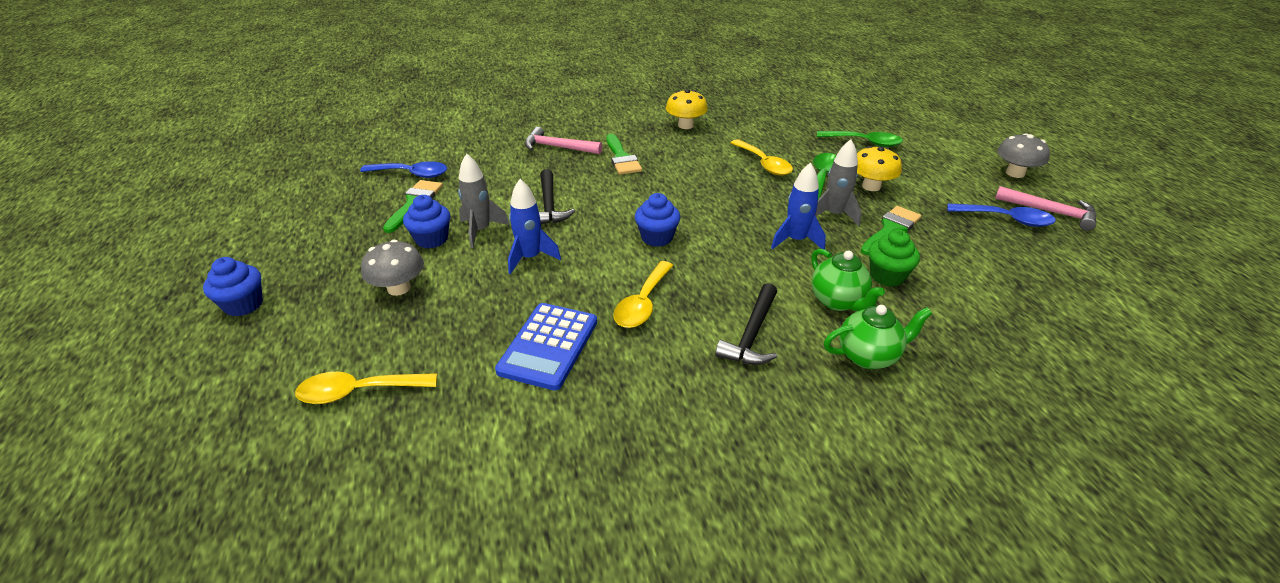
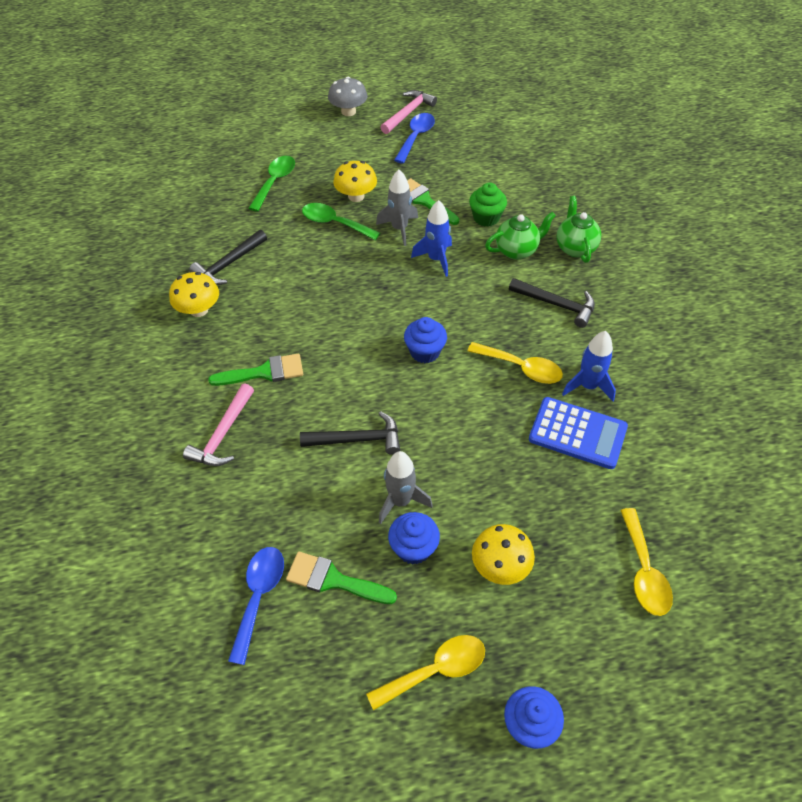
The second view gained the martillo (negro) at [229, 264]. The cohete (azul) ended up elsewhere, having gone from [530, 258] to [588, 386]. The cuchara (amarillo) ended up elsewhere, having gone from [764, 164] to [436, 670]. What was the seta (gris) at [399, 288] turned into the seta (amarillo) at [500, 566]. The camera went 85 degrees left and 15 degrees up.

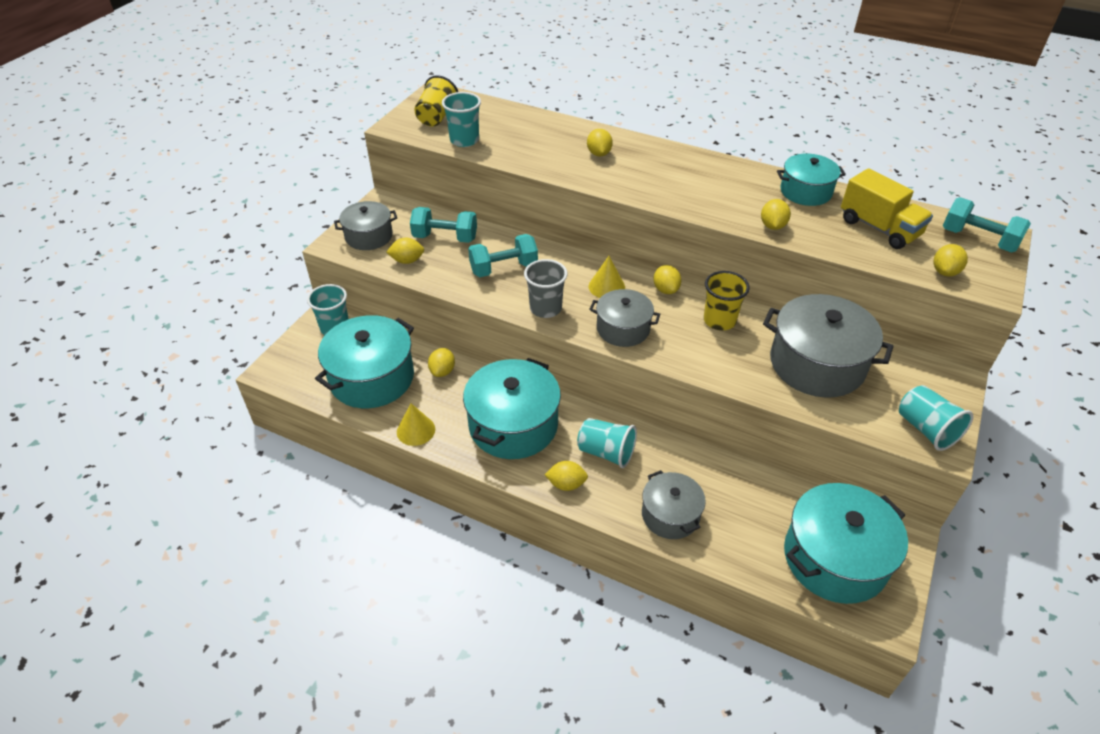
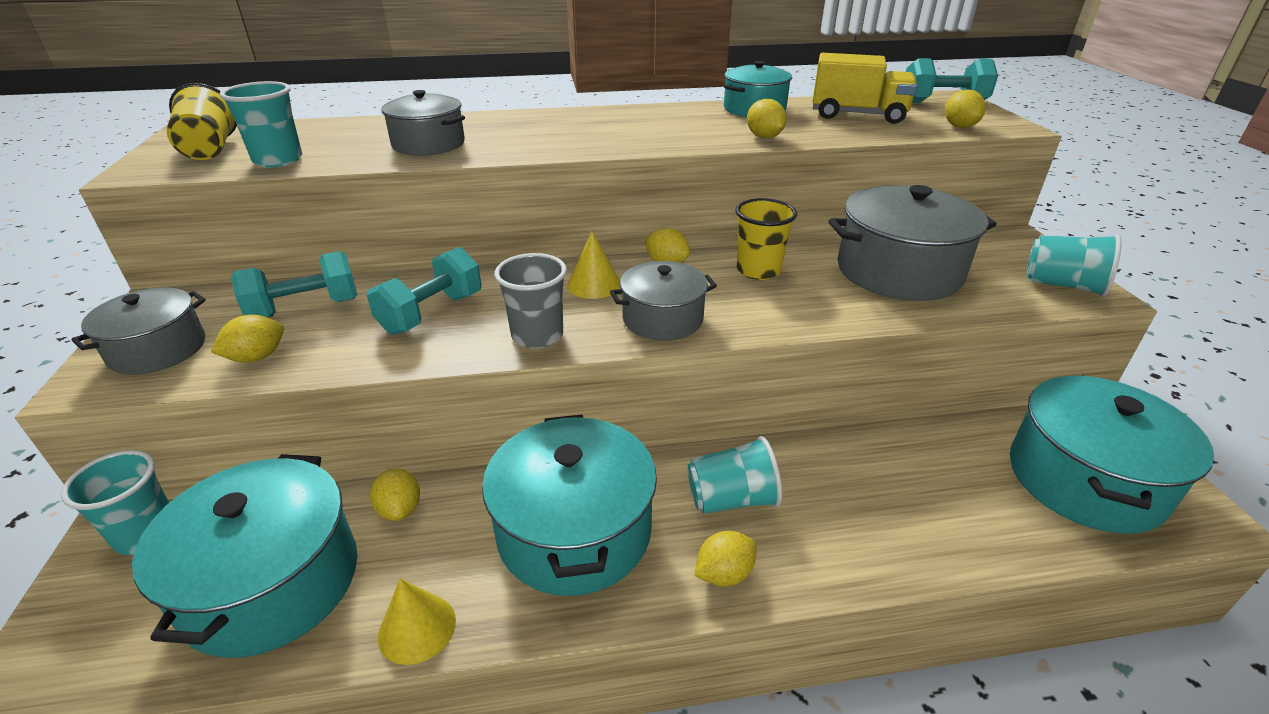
The second view lost the limón (amarillo) at [599, 154]. The olla (gris) ended up elsewhere, having gone from [670, 515] to [428, 144]. The camera went 35 degrees left and 10 degrees down.

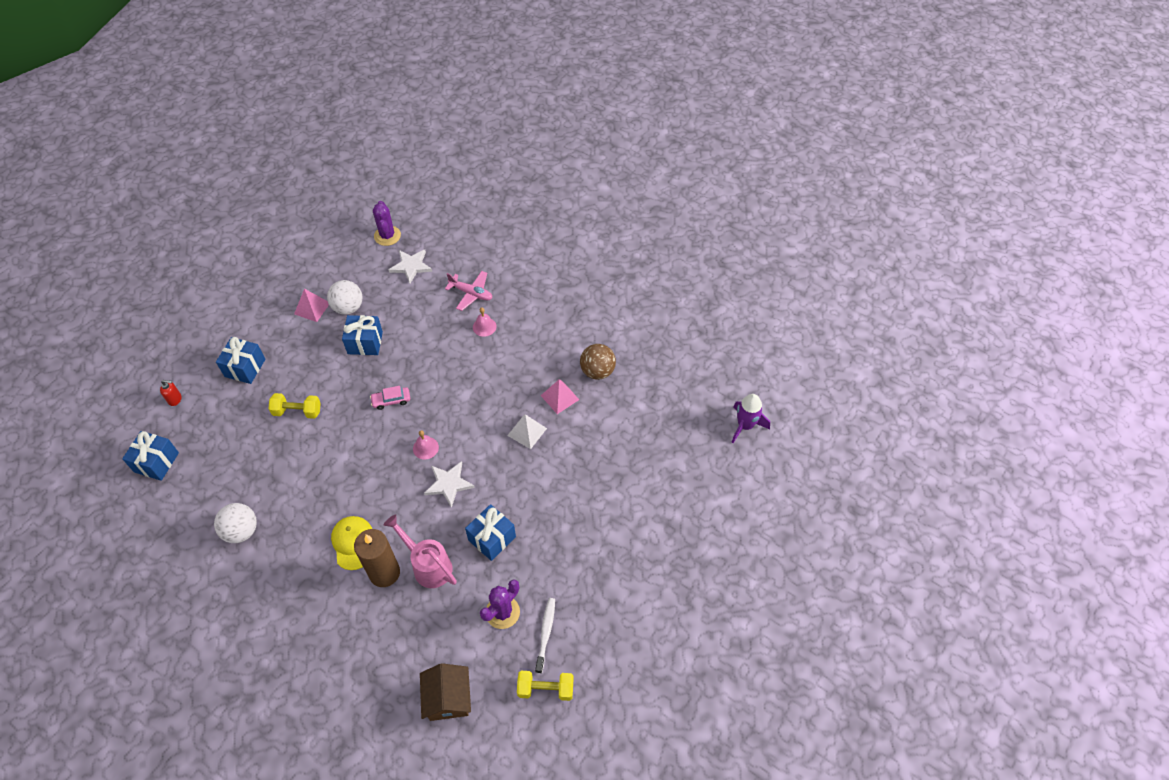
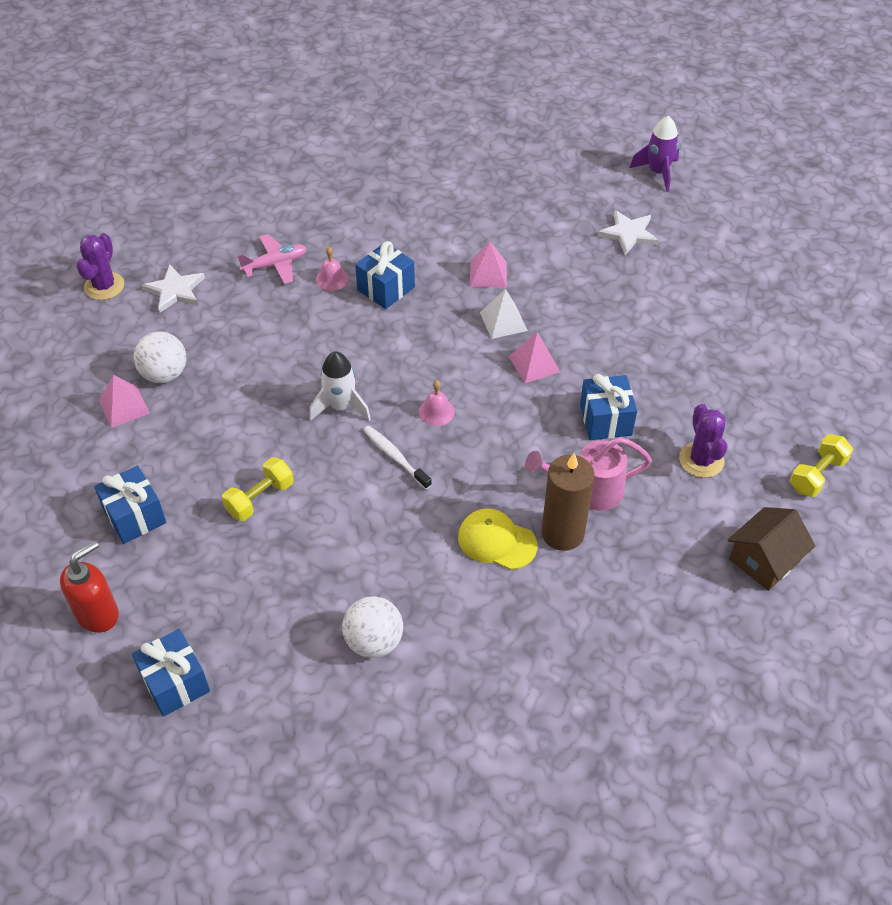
The second view lost the pelota (marrón) at [597, 371]. The second view gained the pirámide (rosa) at [534, 364]. The regalo (azul) ended up elsewhere, having gone from [365, 343] to [386, 288]. The estrella (blanco) ended up elsewhere, having gone from [448, 484] to [628, 234]. The cepillo de dientes (blanco) ended up elsewhere, having gone from [545, 633] to [395, 457]. Where the coche (rosa) stood at [391, 400], the cohete (blanco) came to stand at [341, 406]. The cactus (morado) at [387, 236] ended up facing another way, 75 degrees clockwise from before. The casa (marrón) at [448, 698] ended up facing another way, 75 degrees counterclockwise from before. The size of the dispensador de jabón (rojo) at [175, 399] changed by a factor of 1.83. The camera went 50 degrees left and 5 degrees down.

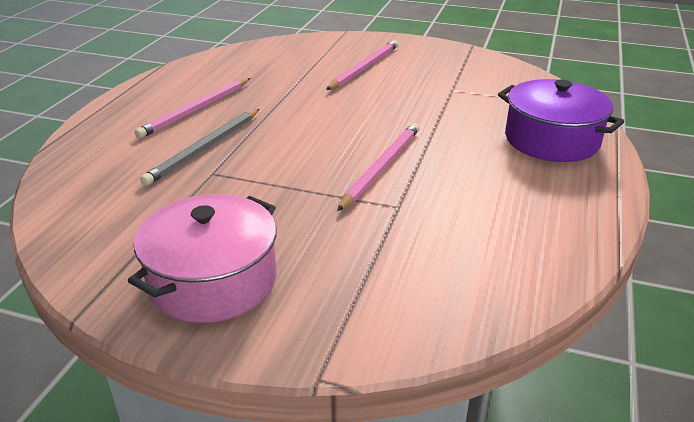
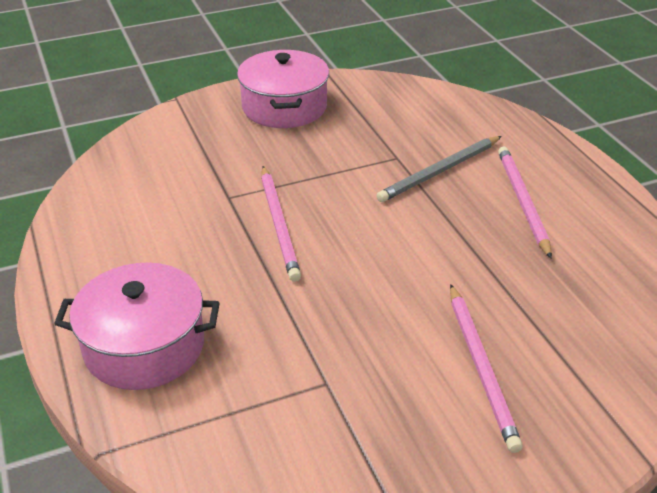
What was the olla (morado) at [551, 140] turned into the olla (rosa) at [144, 346]. The lápiz (gris) at [204, 148] ended up facing another way, 120 degrees counterclockwise from before. The camera went 140 degrees right and 5 degrees up.

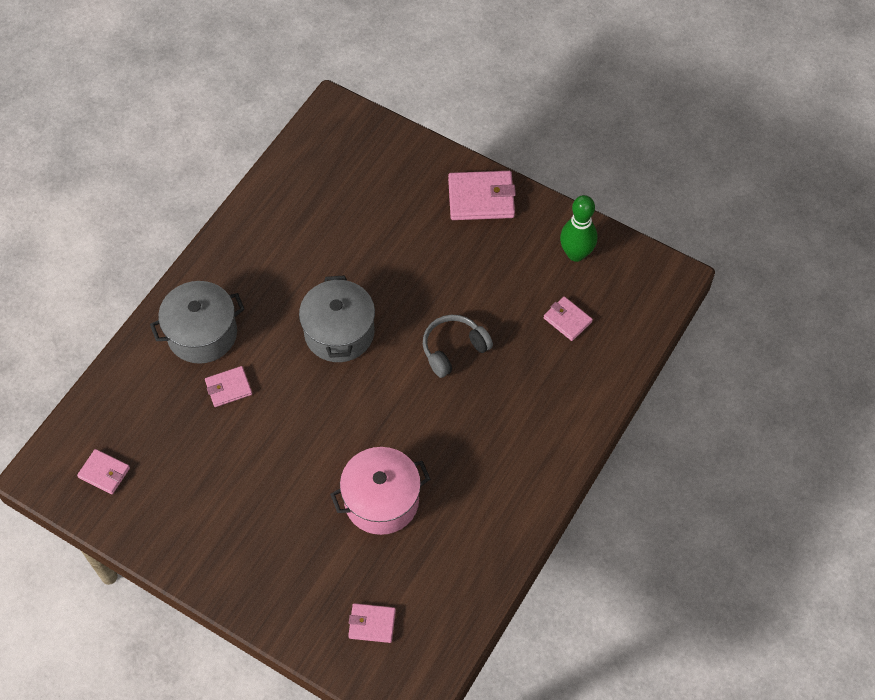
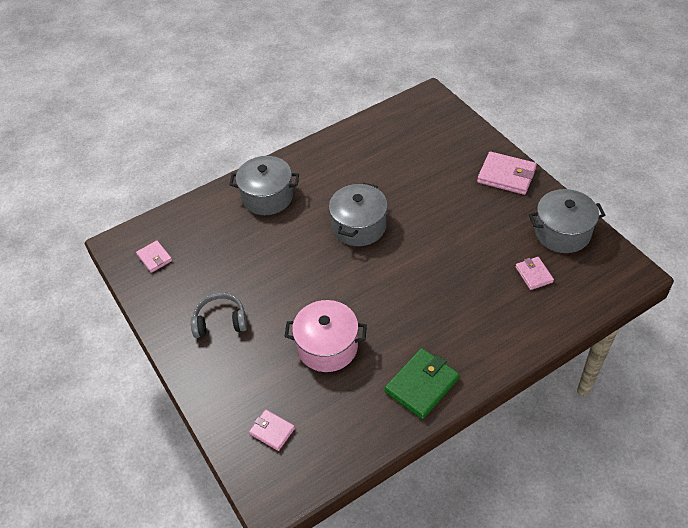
The second view lost the cartera (rosa) at [228, 388]. The second view gained the cartera (verde) at [421, 385]. The auriculares (gris) ended up elsewhere, having gone from [453, 349] to [220, 321]. Where the bolo (verde) stood at [576, 254], the olla (gris) came to stand at [562, 233]. The camera went 30 degrees right and 10 degrees down.

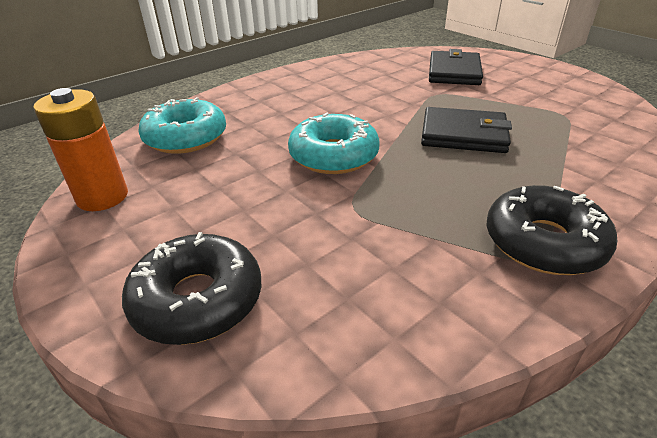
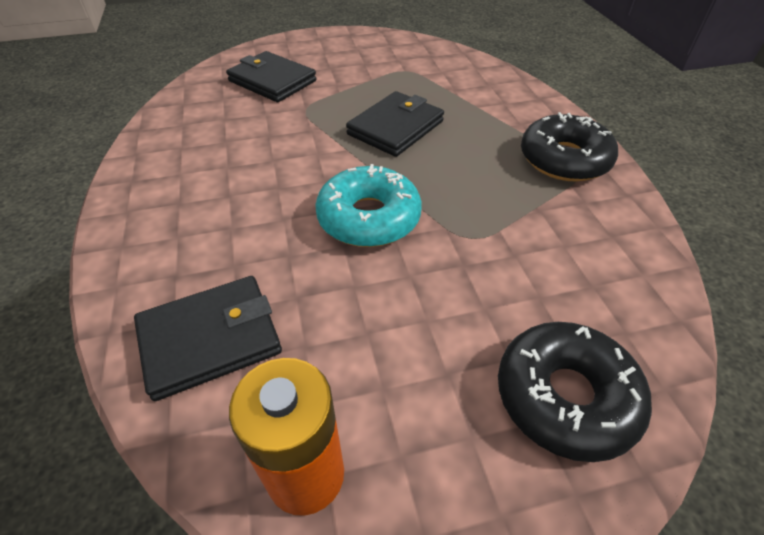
Where the rosquilla (turquesa) stood at [186, 137], the cartera (negro) came to stand at [210, 339]. The camera went 65 degrees left and 10 degrees up.

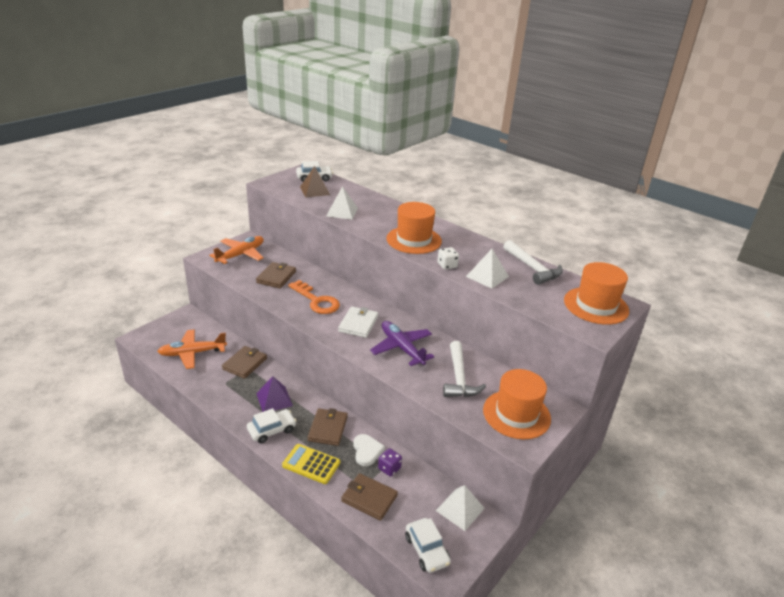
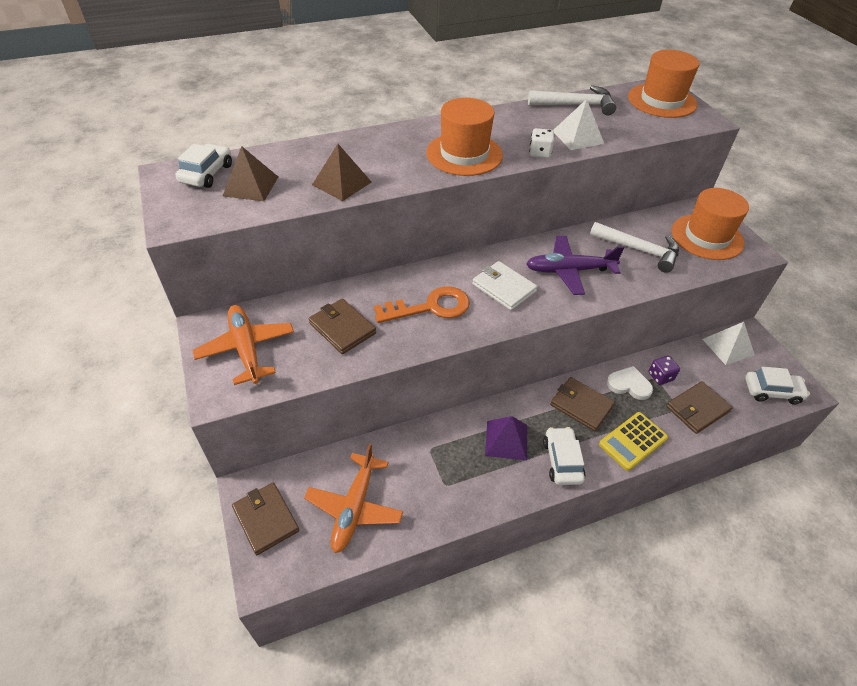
The cartera (marrón) ended up elsewhere, having gone from [245, 364] to [266, 519]. What was the pirámide (blanco) at [342, 212] turned into the pirámide (marrón) at [342, 183]. The camera went 60 degrees left and 15 degrees up.

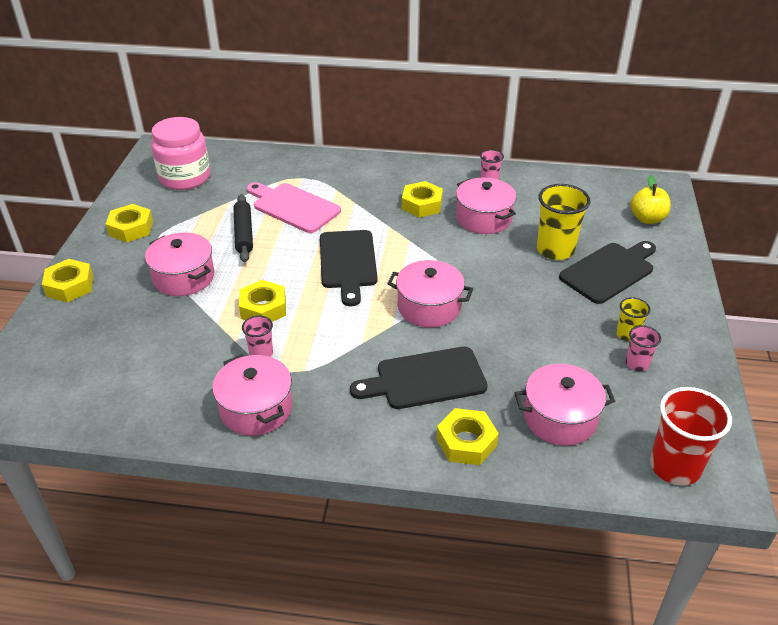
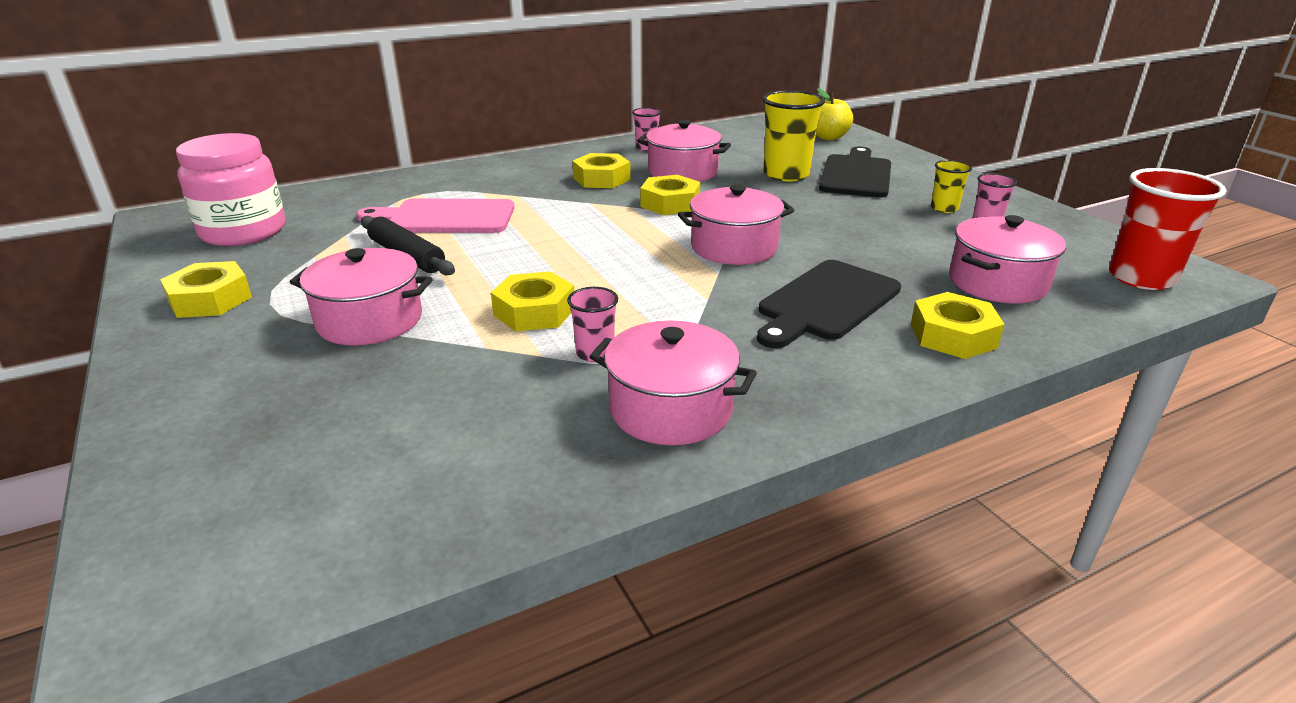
The second view lost the tabla de cortar (negro) at [347, 262]. The tuerca (amarillo) ended up elsewhere, having gone from [70, 286] to [670, 203]. The camera went 35 degrees left and 10 degrees down.

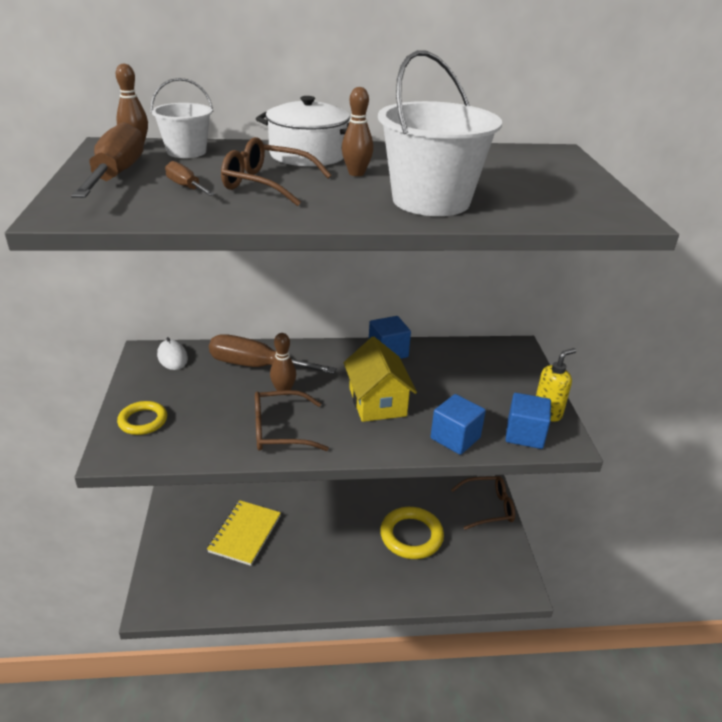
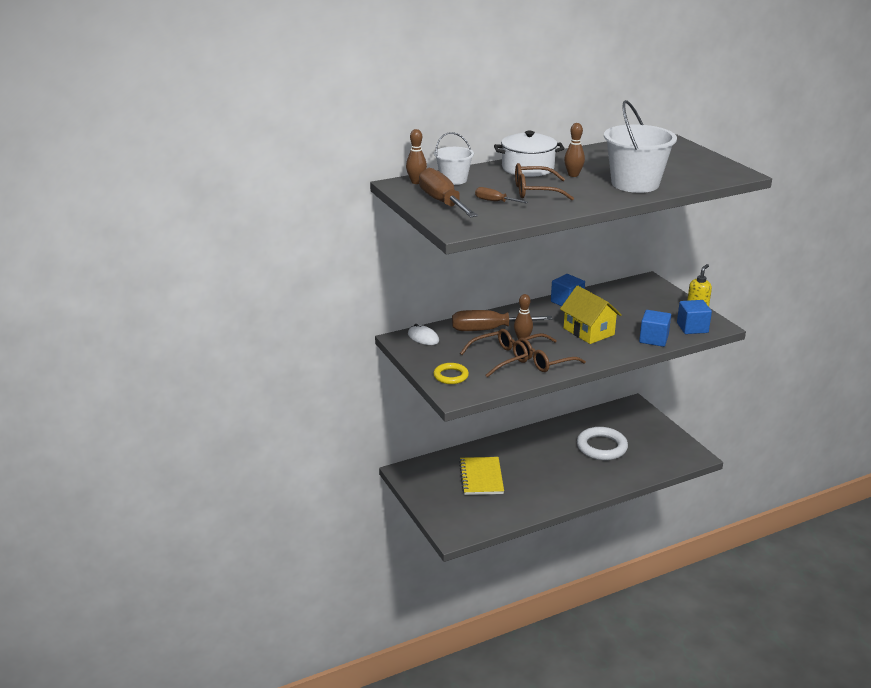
The gafas (marrón) ended up elsewhere, having gone from [488, 507] to [499, 358]. What was the anillo (amarillo) at [411, 536] turned into the anillo (blanco) at [601, 447]. The camera went 20 degrees left and 5 degrees down.

